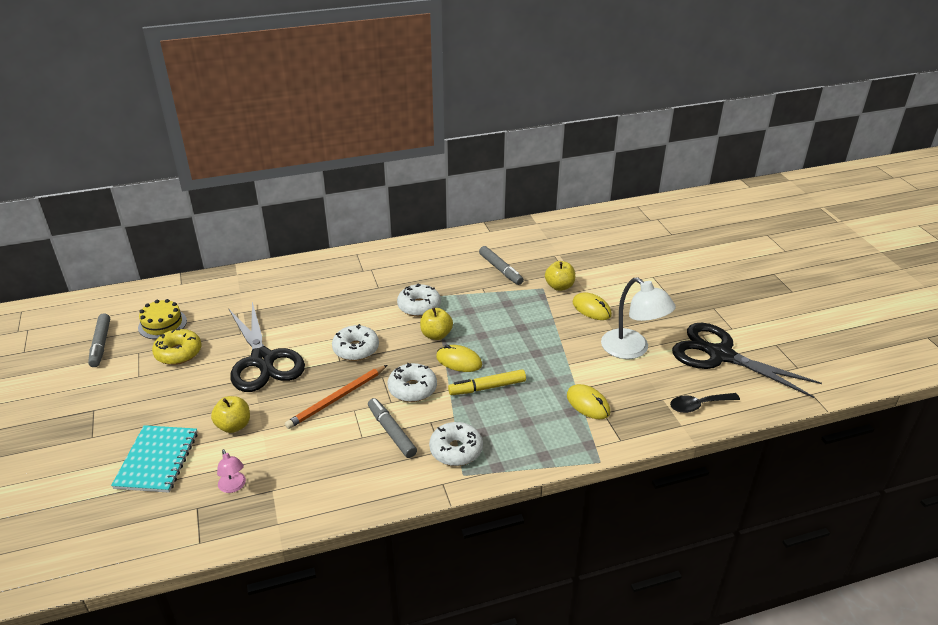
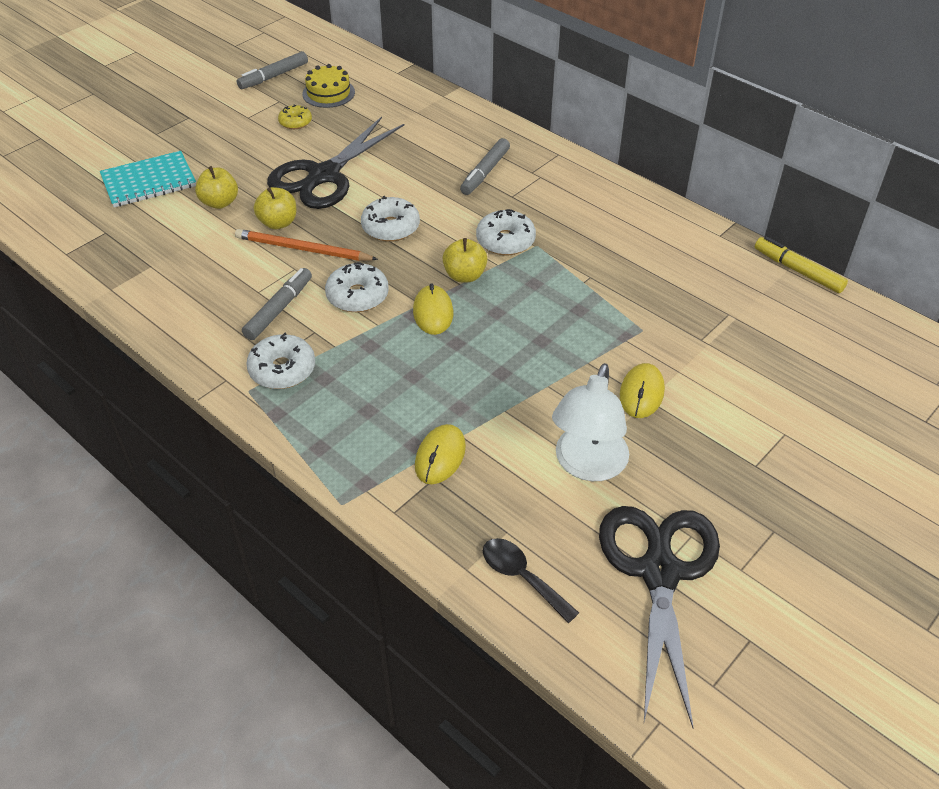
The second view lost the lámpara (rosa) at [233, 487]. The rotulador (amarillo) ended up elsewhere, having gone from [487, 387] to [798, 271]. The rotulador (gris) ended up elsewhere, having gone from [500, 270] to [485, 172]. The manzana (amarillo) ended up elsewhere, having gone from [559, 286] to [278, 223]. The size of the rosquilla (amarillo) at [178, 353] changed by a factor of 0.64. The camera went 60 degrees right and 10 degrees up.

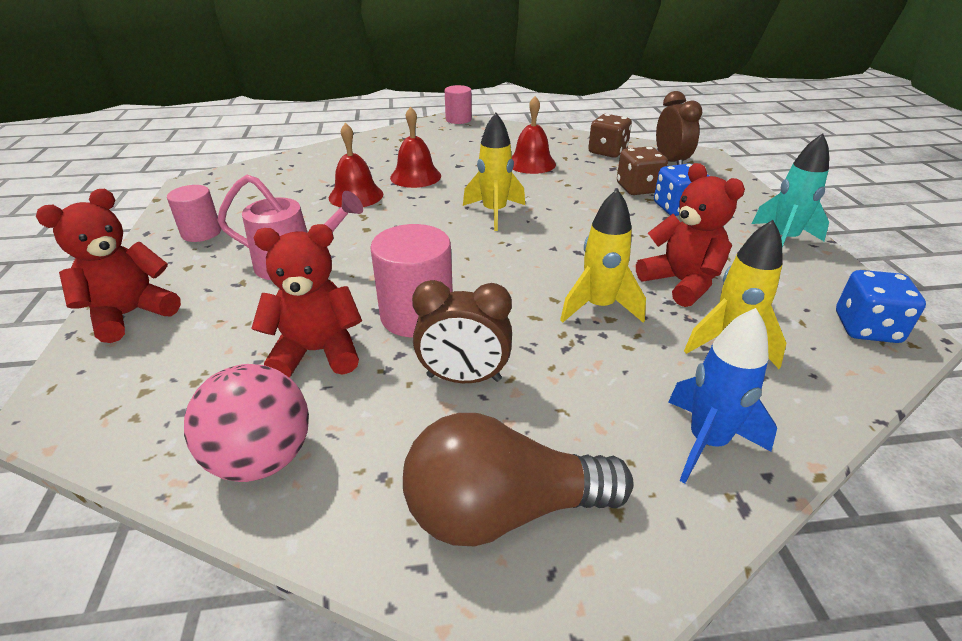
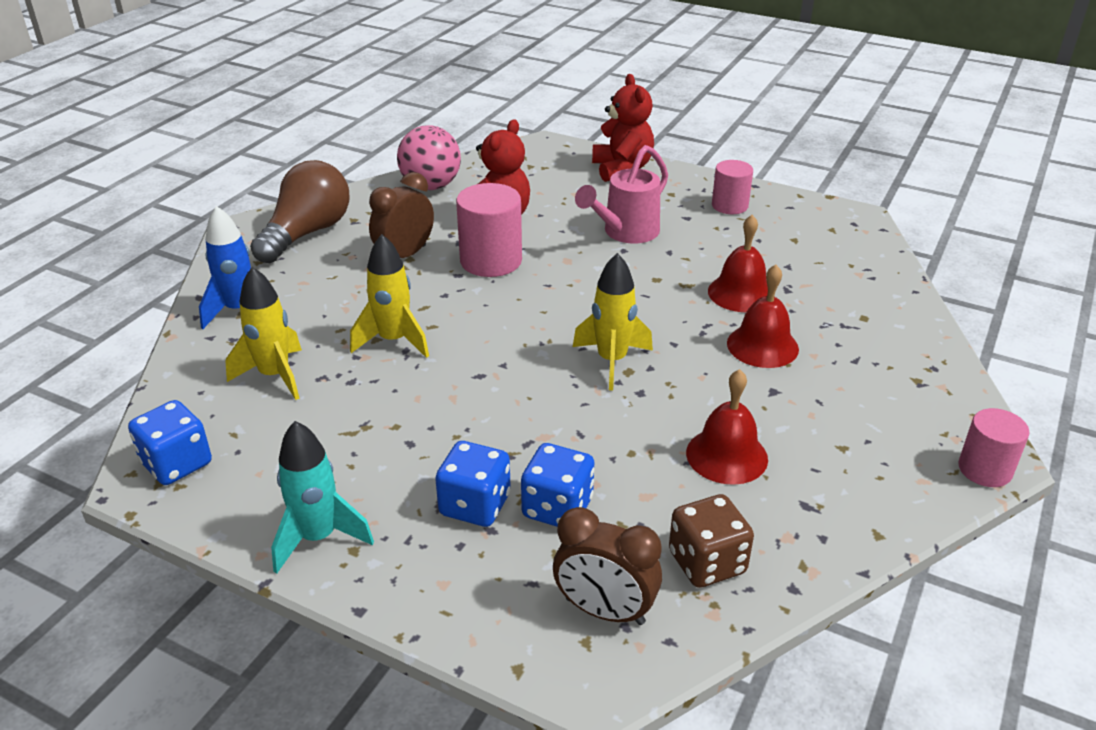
The second view lost the osito (rojo) at [681, 283]. What was the dado (marrón) at [638, 188] turned into the dado (azul) at [557, 508]. The camera went 125 degrees right and 0 degrees up.

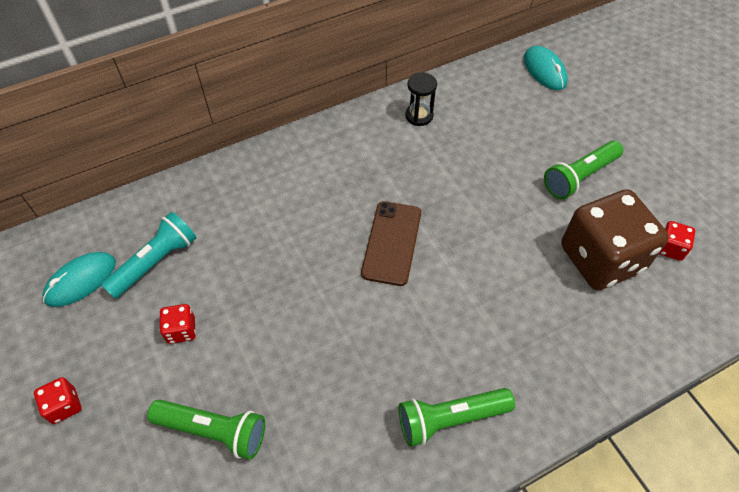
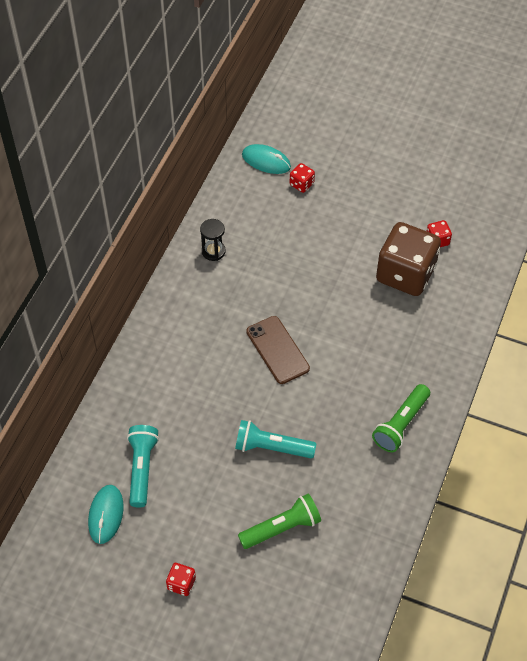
The second view lost the lámpara de mano (verde) at [579, 177]. The second view gained the lámpara de mano (turquesa) at [271, 447]. The dado (rojo) ended up elsewhere, having gone from [181, 330] to [301, 184]. The camera went 40 degrees left and 0 degrees up.

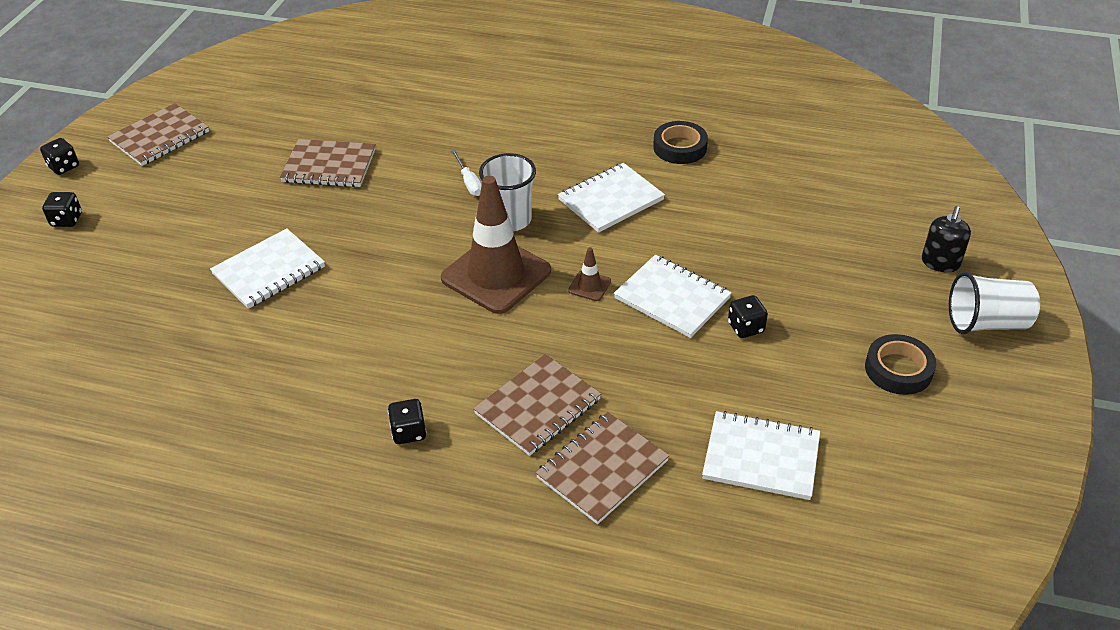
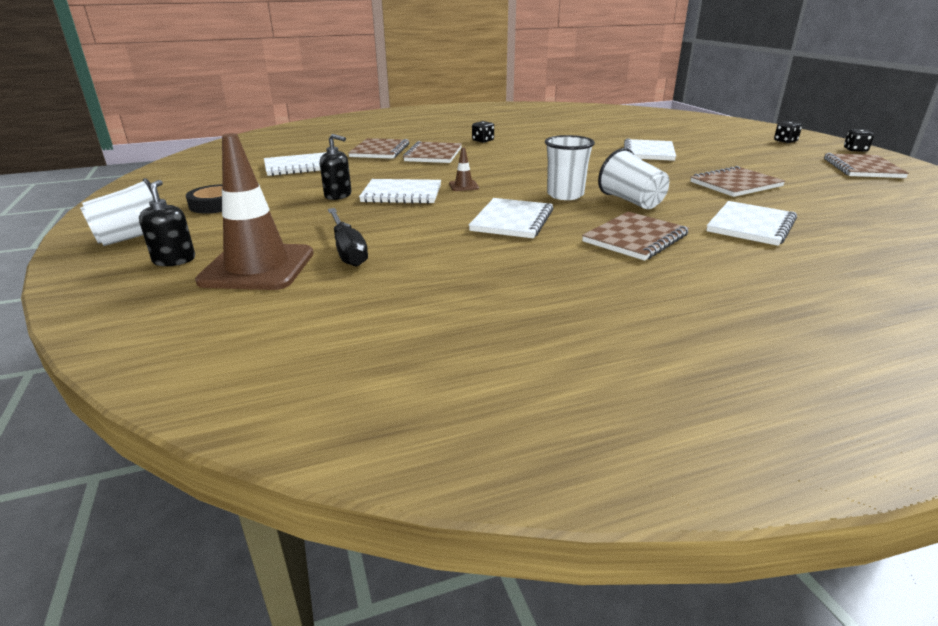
The second view lost the cinta adhesiva (negro) at [680, 147]. The second view gained the destornillador (negro) at [347, 250]. The second view gained the cuaderno (marrón) at [635, 238]. The second view gained the cuaderno (blanco) at [751, 226]. The cono de tráfico (marrón) ended up elsewhere, having gone from [496, 275] to [257, 267]. Where the destornillador (blanco) stood at [469, 182], the vaso (blanco) came to stand at [631, 201]. Where the dado (negro) stood at [746, 327], the dispensador de jabón (negro) came to stand at [338, 195]. The camera went 145 degrees right and 15 degrees down.

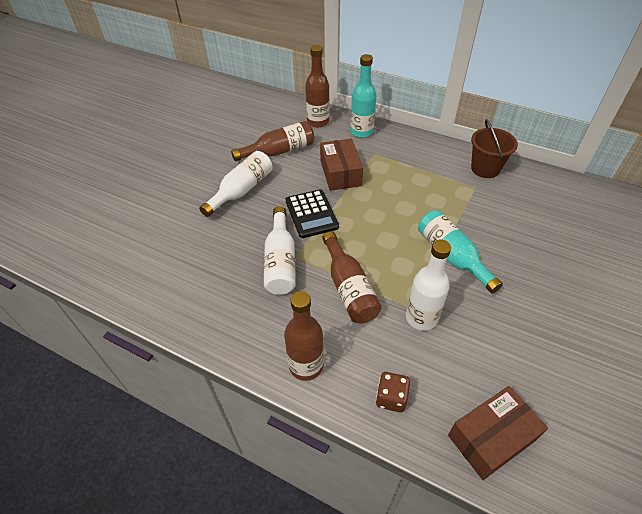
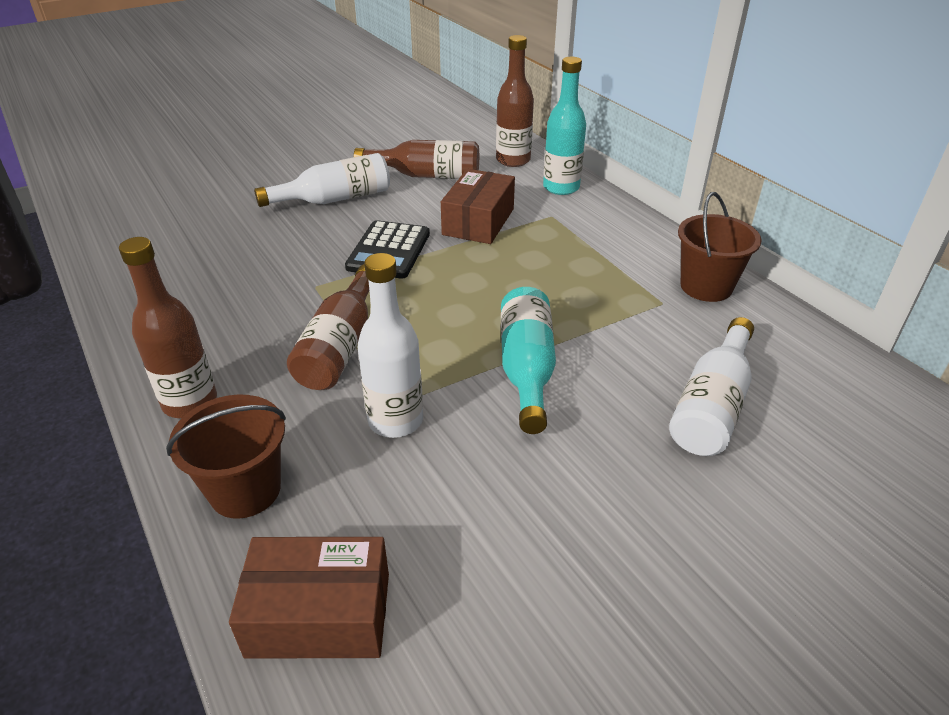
The botella (blanco) ended up elsewhere, having gone from [280, 261] to [712, 405]. Where the dado (marrón) stood at [391, 398], the balde (marrón) came to stand at [245, 490]. The camera went 30 degrees right and 10 degrees down.

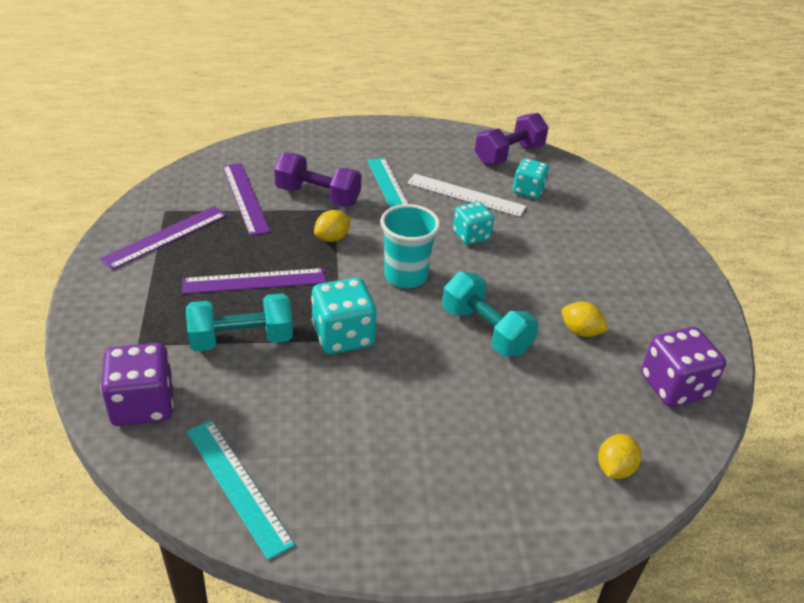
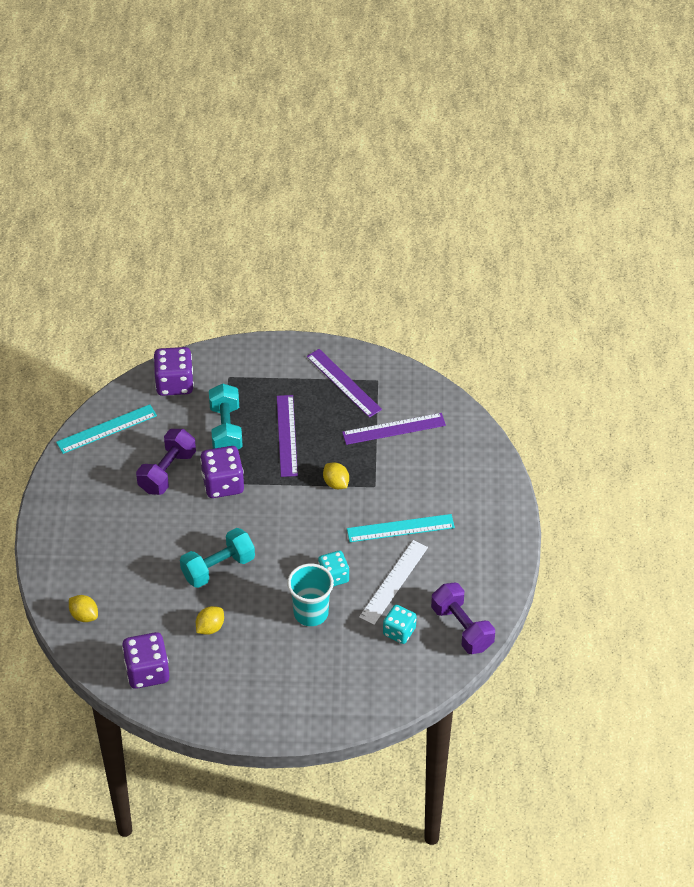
The mancuerna (morado) ended up elsewhere, having gone from [318, 196] to [167, 472]. The vaso (turquesa) ended up elsewhere, having gone from [405, 276] to [311, 613]. What was the dado (turquesa) at [343, 336] turned into the dado (morado) at [223, 484]. The camera went 100 degrees right and 10 degrees up.

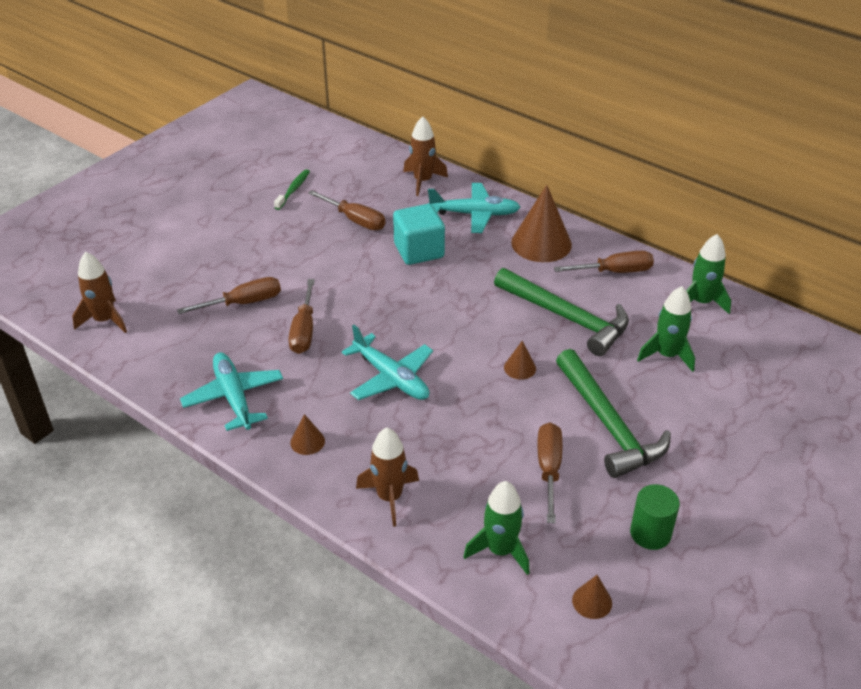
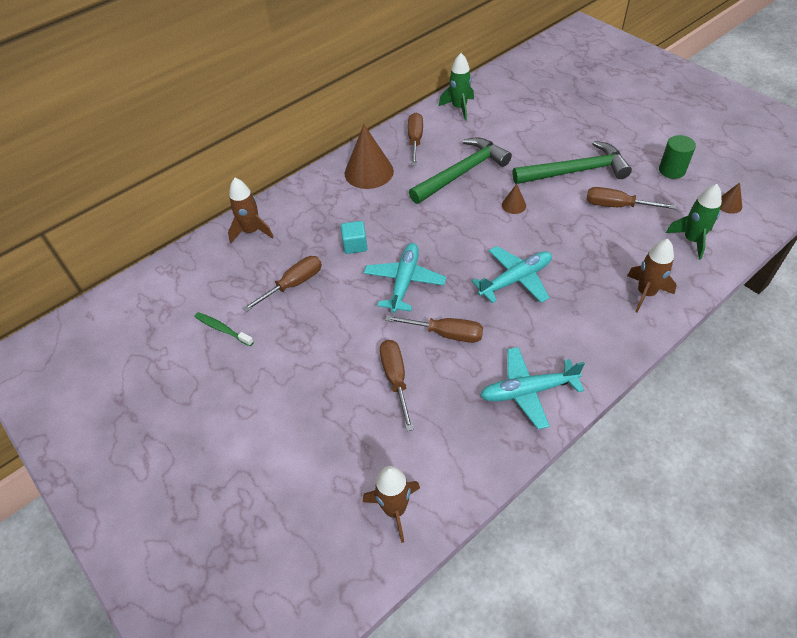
The second view lost the cono (marrón) at [307, 441]. The second view lost the cohete (verde) at [667, 355]. The avión (turquesa) ended up elsewhere, having gone from [475, 214] to [404, 282]. The size of the cubo (turquesa) at [419, 251] changed by a factor of 0.61. The camera went 75 degrees left and 10 degrees up.

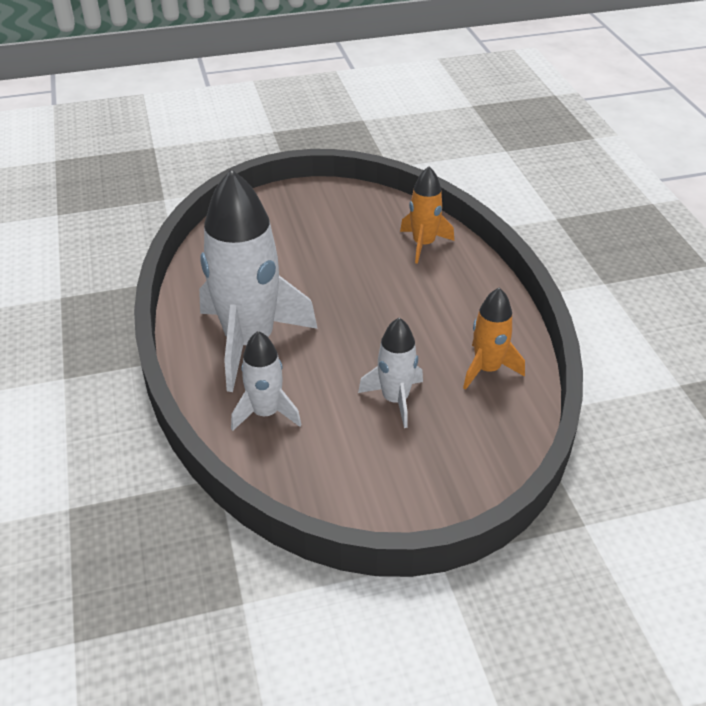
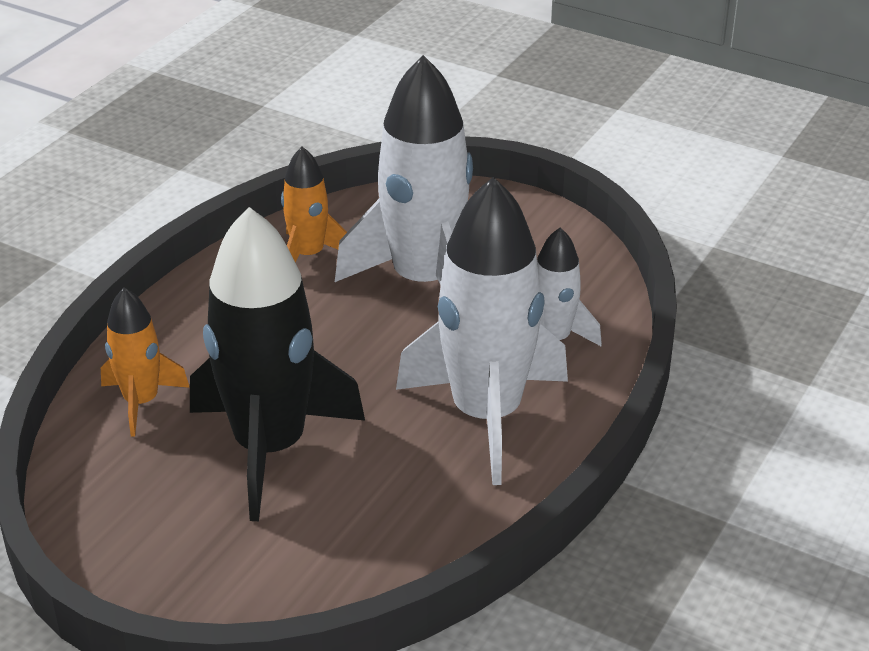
The second view gained the cohete (negro) at [270, 447]. The size of the cohete (blanco) at [395, 399] changed by a factor of 1.95. The camera went 135 degrees left and 5 degrees down.

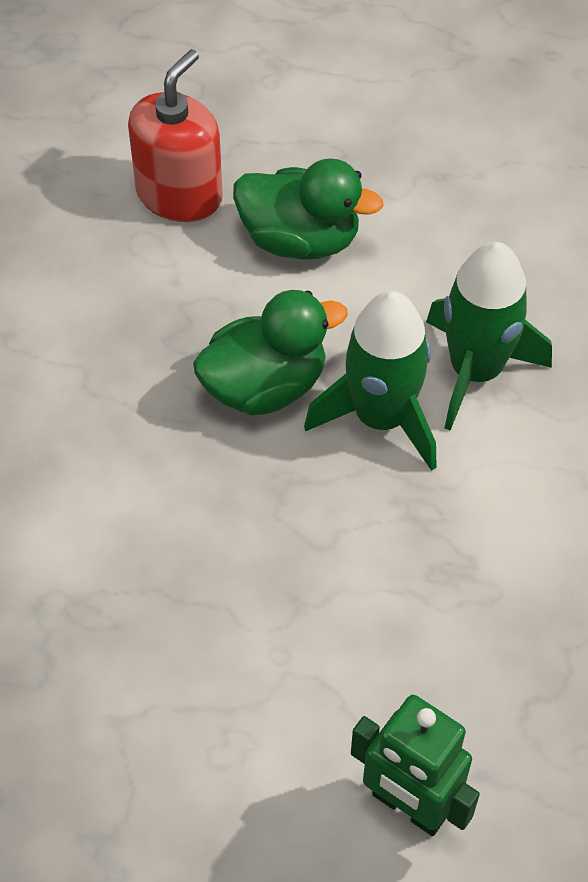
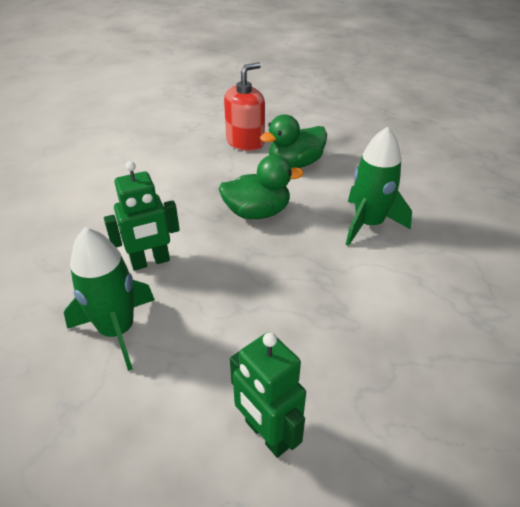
The second view gained the robot (verde) at [150, 262]. The cohete (verde) ended up elsewhere, having gone from [381, 417] to [117, 330]. The pato (verde) at [300, 239] ended up facing another way, 120 degrees clockwise from before. The camera went 15 degrees right and 15 degrees down.

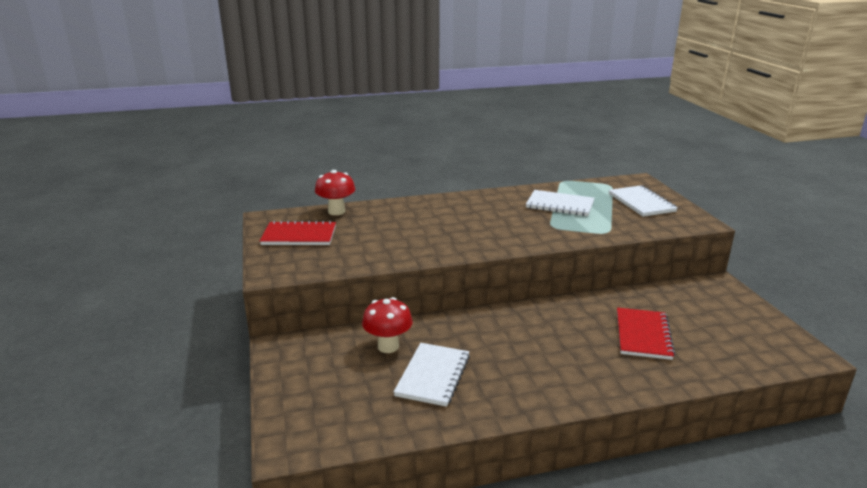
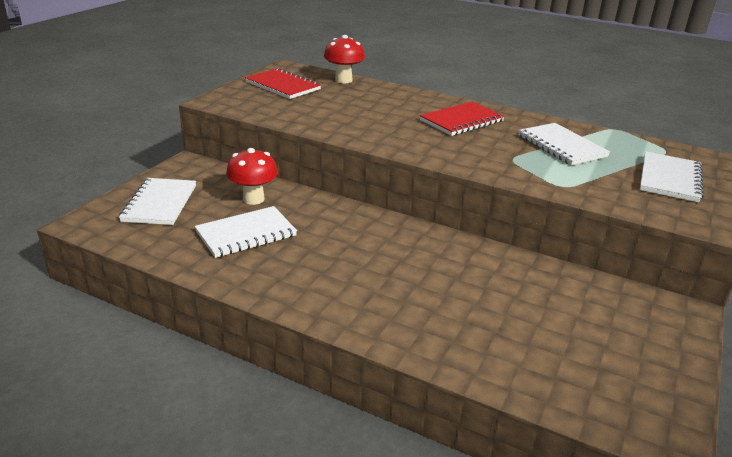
The second view gained the cuaderno (blanco) at [160, 203]. The cuaderno (rojo) ended up elsewhere, having gone from [643, 335] to [462, 121]. The camera went 40 degrees right and 5 degrees up.

